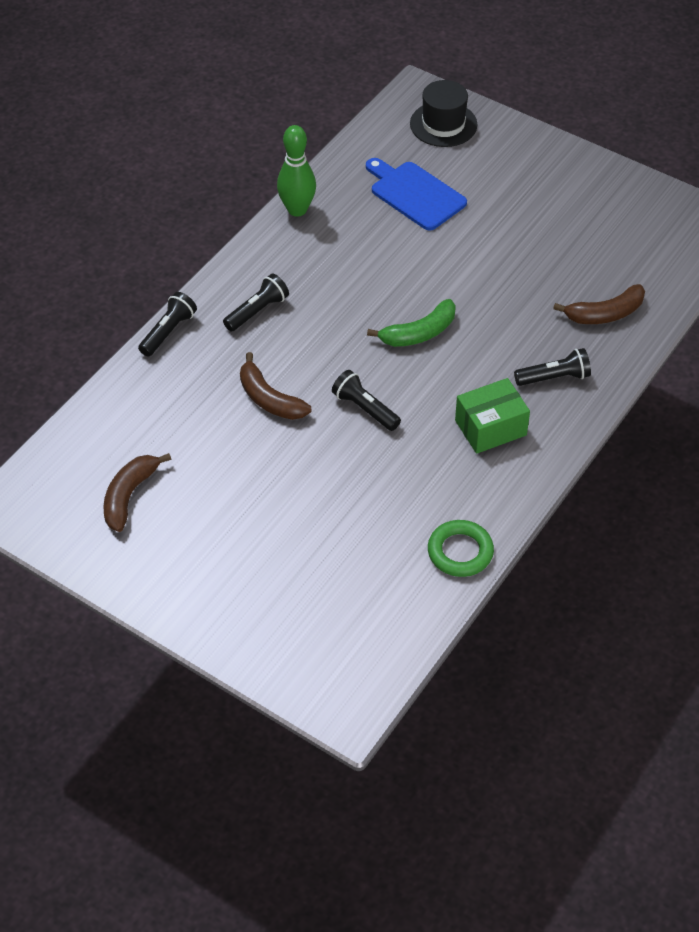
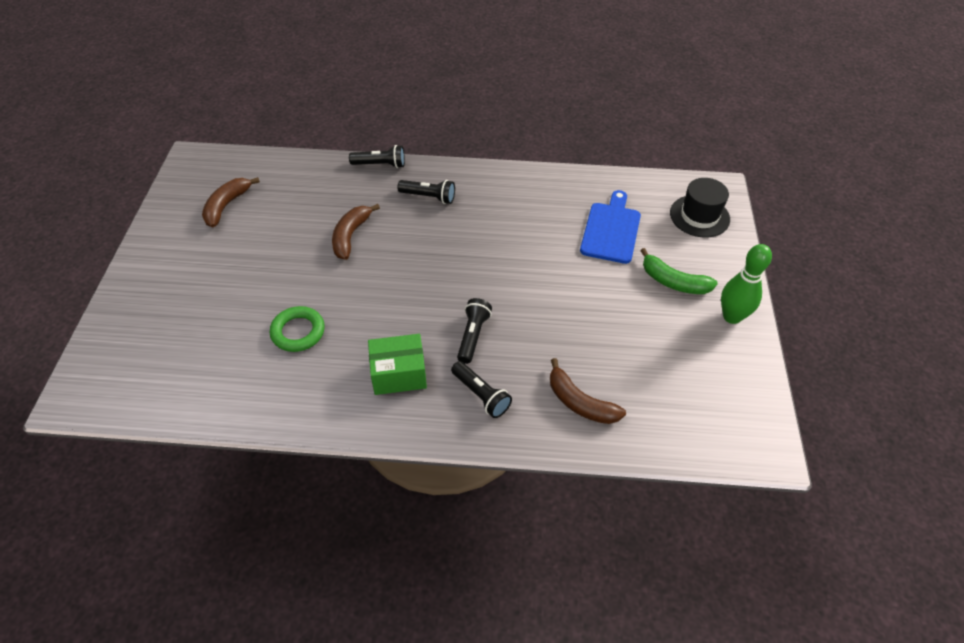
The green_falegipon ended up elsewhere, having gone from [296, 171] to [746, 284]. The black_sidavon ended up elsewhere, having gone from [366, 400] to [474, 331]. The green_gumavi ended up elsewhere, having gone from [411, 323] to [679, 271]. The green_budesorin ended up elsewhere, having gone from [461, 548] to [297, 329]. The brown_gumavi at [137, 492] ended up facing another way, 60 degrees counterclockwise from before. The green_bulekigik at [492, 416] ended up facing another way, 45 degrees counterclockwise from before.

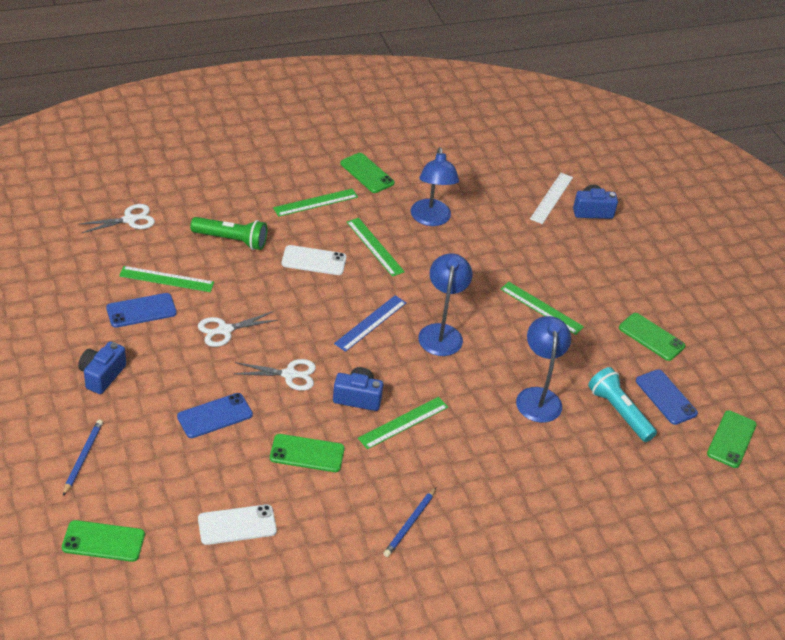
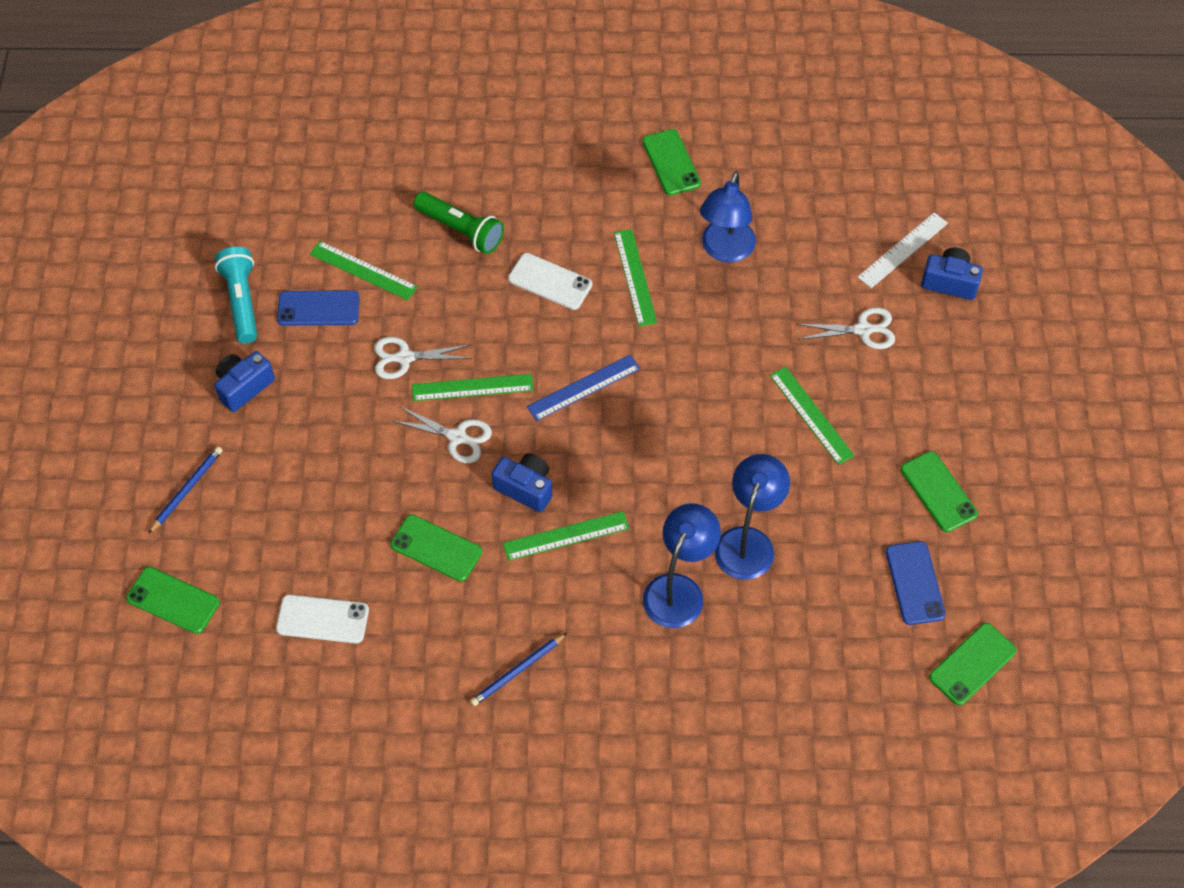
The second view lost the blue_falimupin at [215, 415]. The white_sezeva ended up elsewhere, having gone from [117, 218] to [846, 328]. The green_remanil ended up elsewhere, having gone from [315, 202] to [472, 387]. The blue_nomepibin ended up elsewhere, having gone from [445, 304] to [682, 565]. The turquoise_sidavon ended up elsewhere, having gone from [622, 404] to [236, 295].

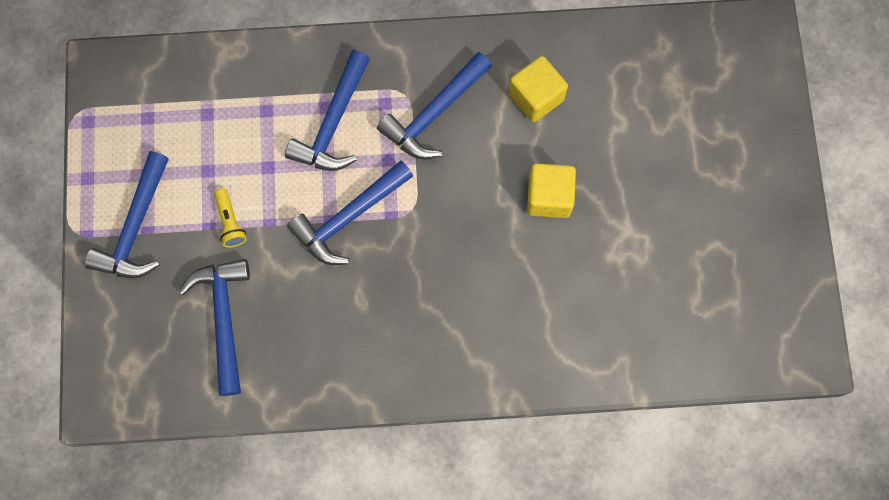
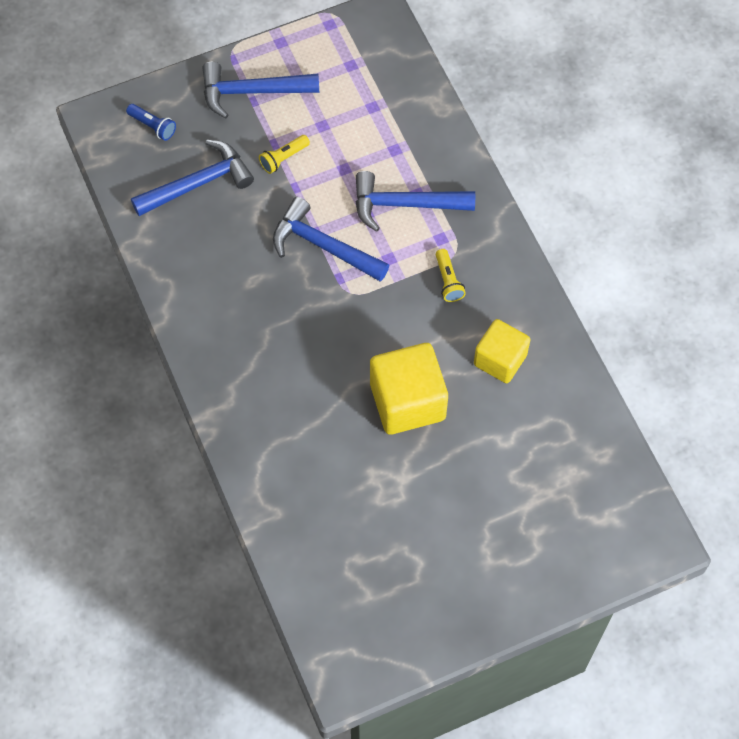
The second view gained the blue_sidavon at [151, 122]. Where the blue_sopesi stood at [434, 105], the yellow_sidavon came to stand at [451, 275]. The size of the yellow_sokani at [551, 190] changed by a factor of 1.52.

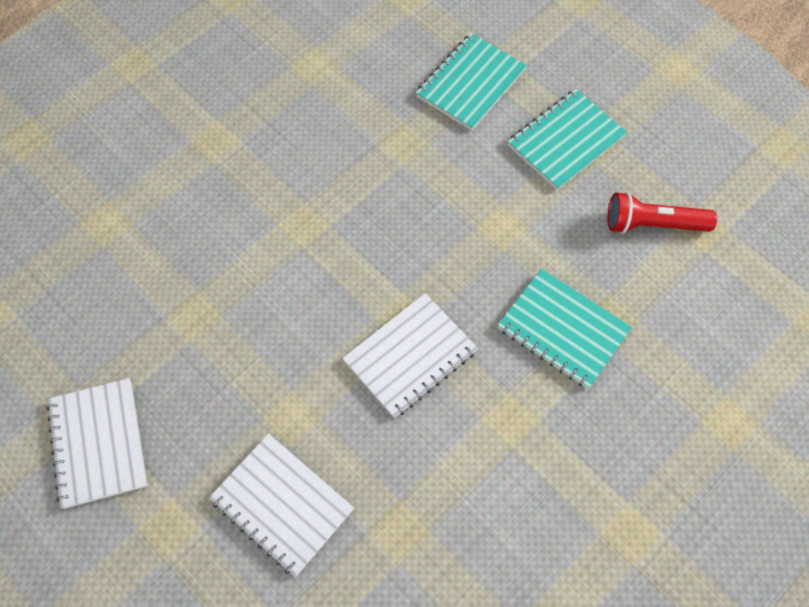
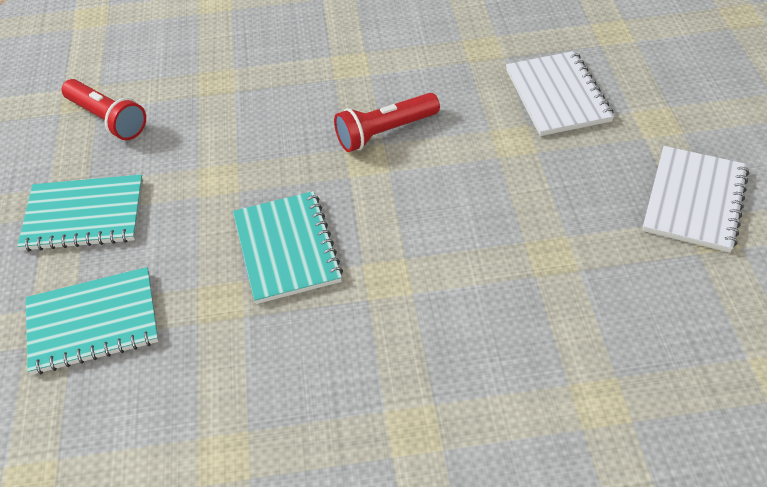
The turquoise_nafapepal ended up elsewhere, having gone from [565, 329] to [288, 247]. Where the white_nafapepal stood at [410, 355], the red_sidavon came to stand at [387, 122].

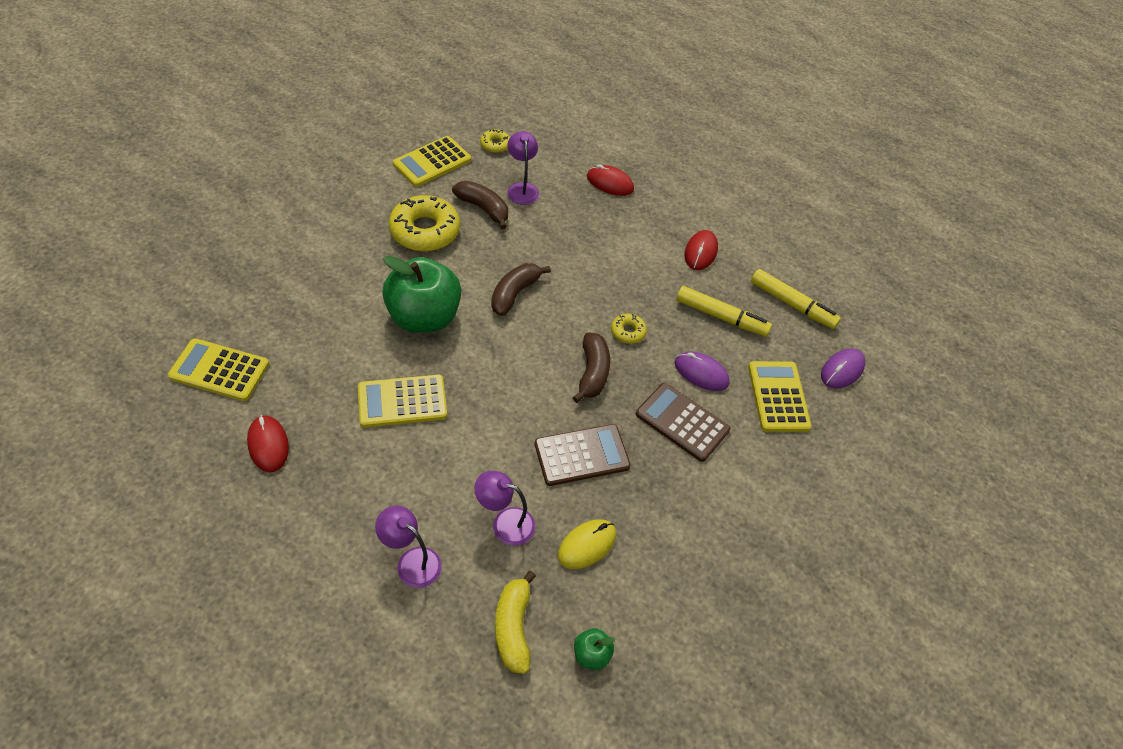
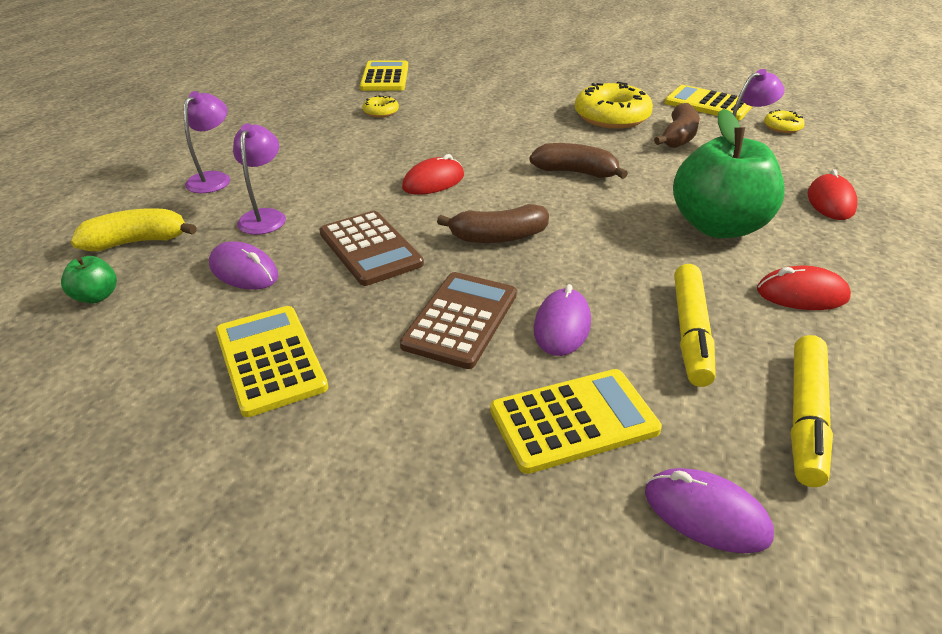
The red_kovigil ended up elsewhere, having gone from [268, 443] to [433, 174]. The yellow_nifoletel ended up elsewhere, having gone from [402, 401] to [271, 361]. The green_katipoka ended up elsewhere, having gone from [421, 294] to [729, 173]. The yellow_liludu ended up elsewhere, having gone from [629, 328] to [381, 106]. What was the yellow_kovigil at [587, 544] turned into the purple_kovigil at [244, 265].

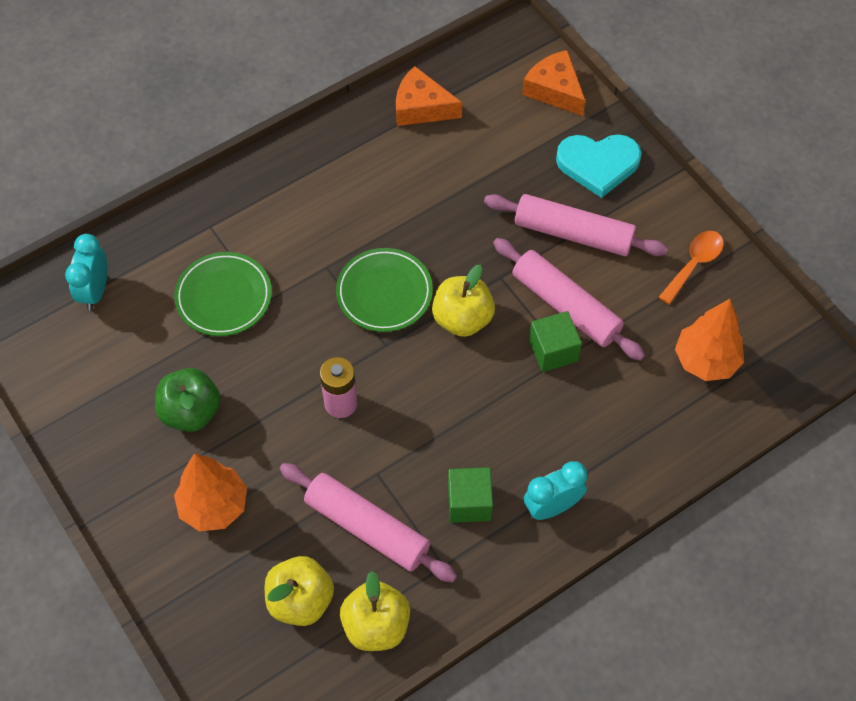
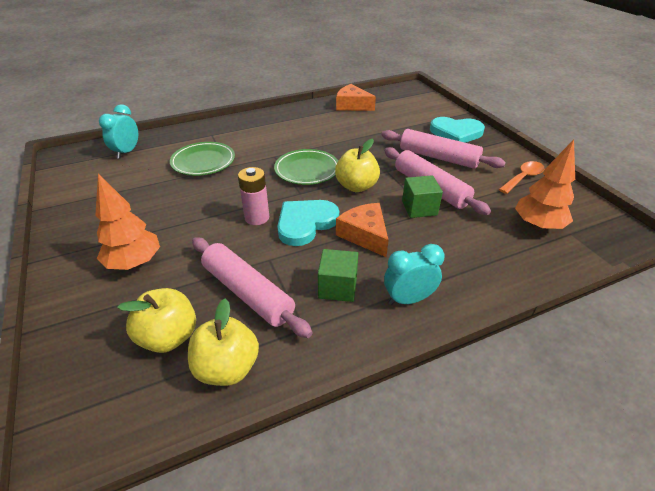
The second view lost the green_katipoka at [188, 400]. The second view gained the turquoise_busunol at [308, 223]. The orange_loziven ended up elsewhere, having gone from [554, 83] to [362, 230].

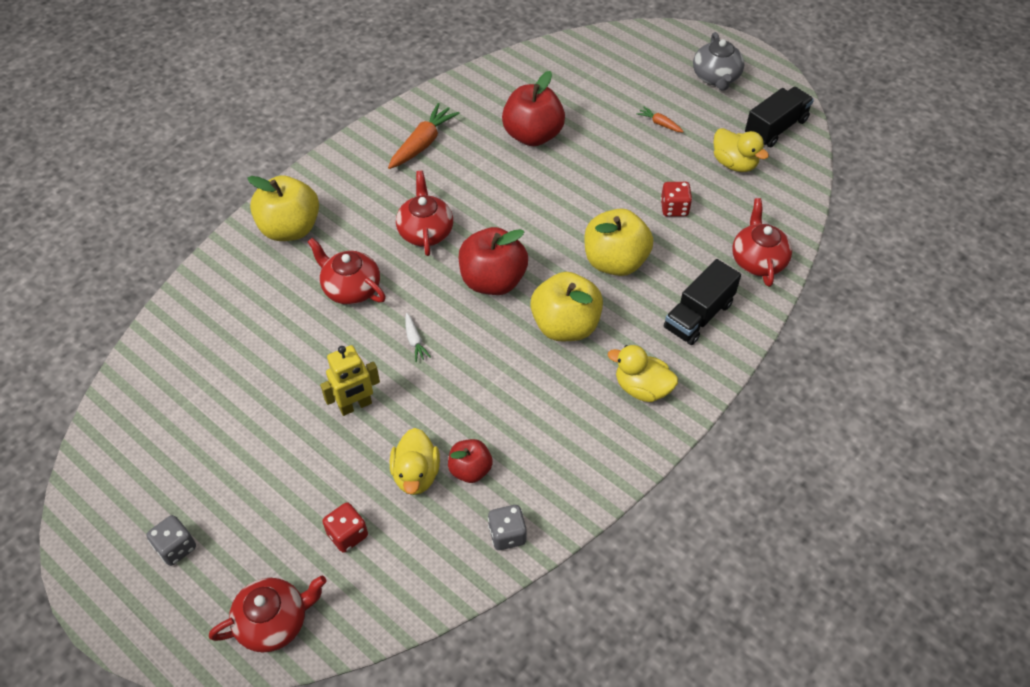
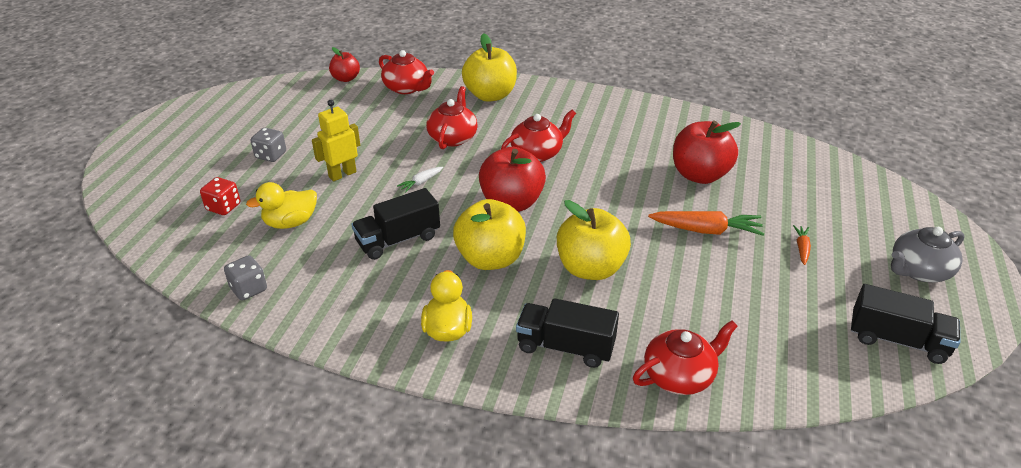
The second view lost the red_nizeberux at [676, 199]. The second view lost the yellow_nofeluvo at [741, 150]. The second view gained the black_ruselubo at [395, 224]. The grey_nizeberux ended up elsewhere, having gone from [171, 540] to [268, 145]. The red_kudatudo ended up elsewhere, having gone from [268, 614] to [406, 72]. The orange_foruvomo ended up elsewhere, having gone from [424, 136] to [706, 223]. The red_katipoka ended up elsewhere, having gone from [470, 461] to [344, 64]. The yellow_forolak at [350, 380] ended up facing another way, 105 degrees clockwise from before.

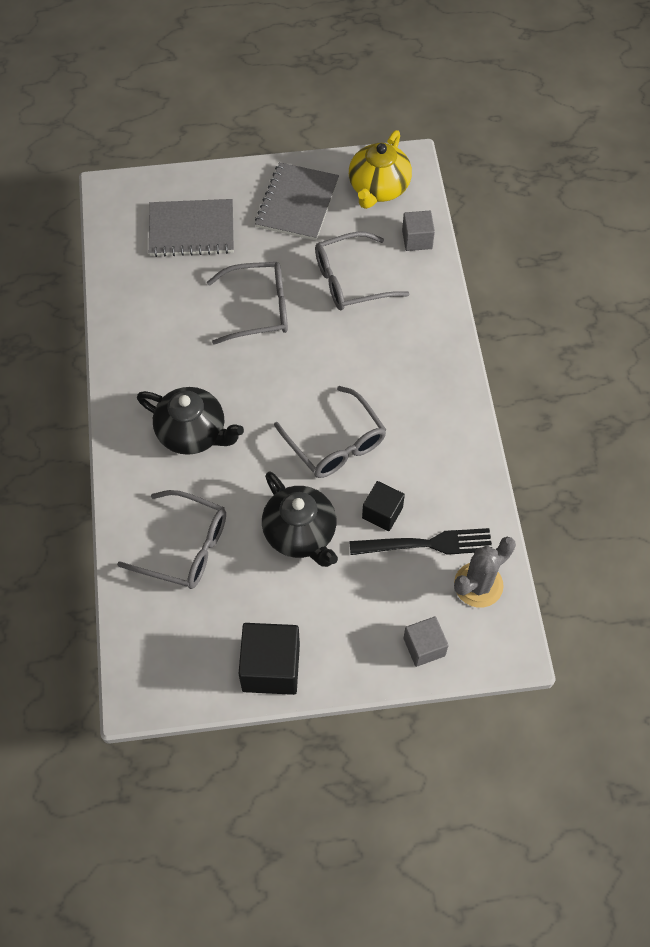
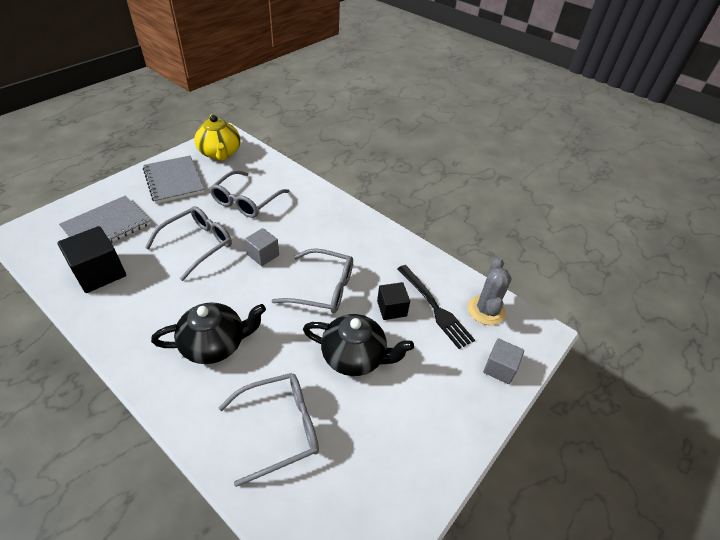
The black_sokani ended up elsewhere, having gone from [269, 659] to [91, 259]. The grey_sokani ended up elsewhere, having gone from [418, 231] to [262, 247]. The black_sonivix at [420, 541] ended up facing another way, 105 degrees clockwise from before.

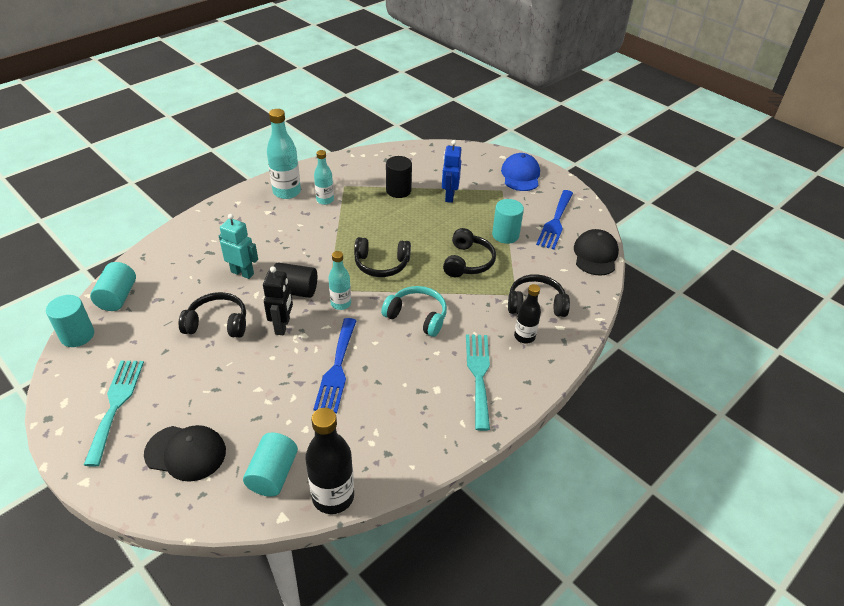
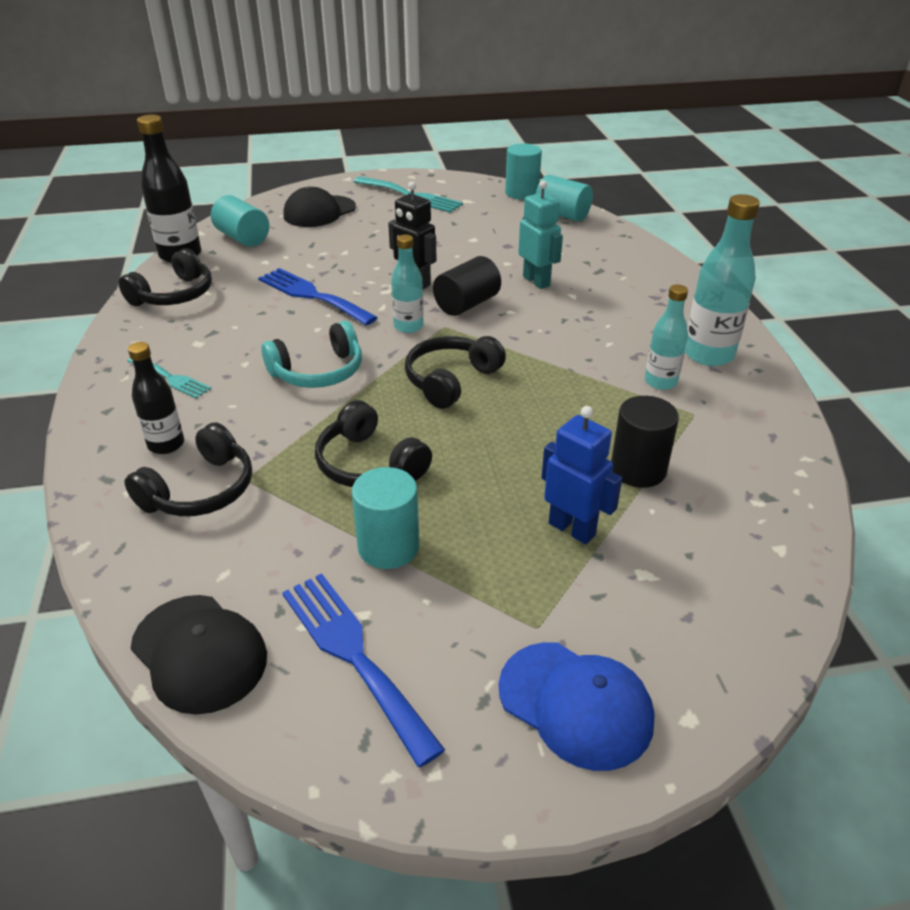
The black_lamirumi ended up elsewhere, having gone from [212, 315] to [165, 277]. The turquoise_forolak at [238, 246] ended up facing another way, 90 degrees counterclockwise from before. The size of the turquoise_sonivix at [478, 382] changed by a factor of 0.61.

